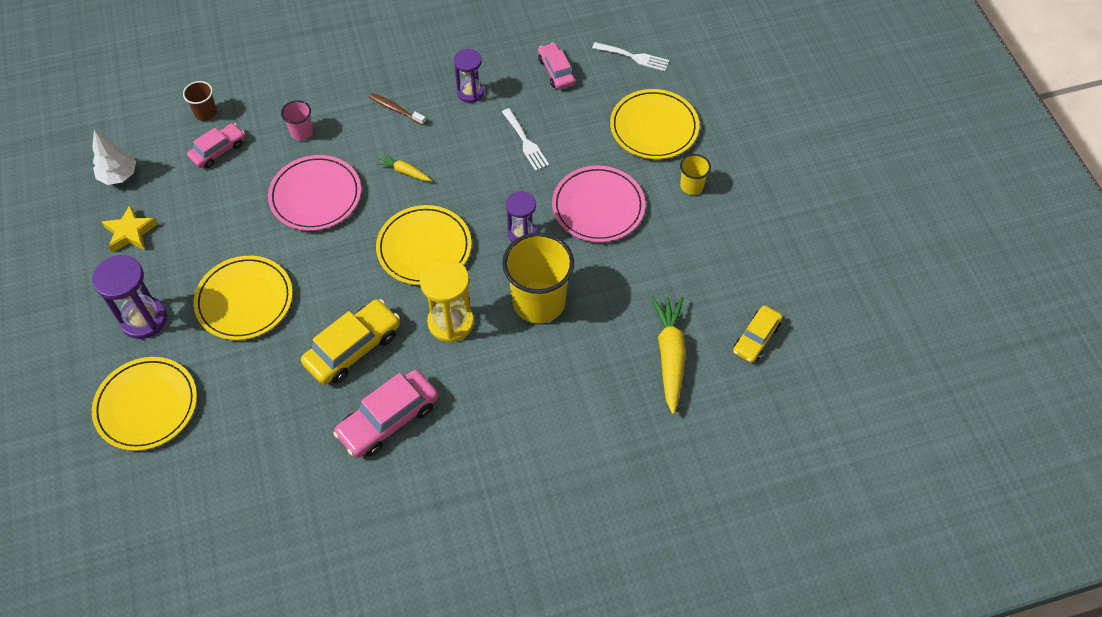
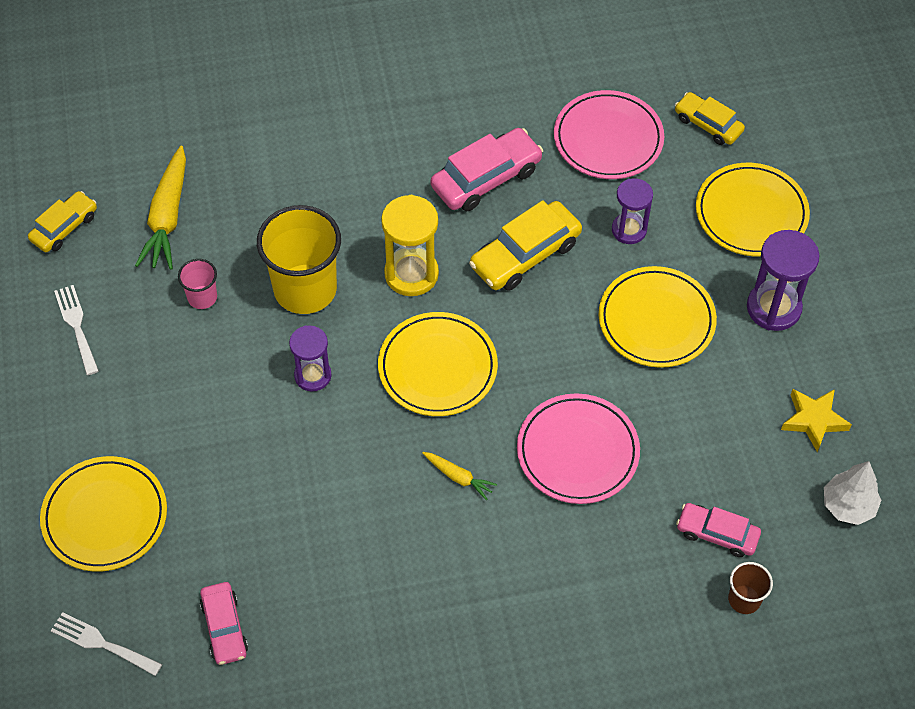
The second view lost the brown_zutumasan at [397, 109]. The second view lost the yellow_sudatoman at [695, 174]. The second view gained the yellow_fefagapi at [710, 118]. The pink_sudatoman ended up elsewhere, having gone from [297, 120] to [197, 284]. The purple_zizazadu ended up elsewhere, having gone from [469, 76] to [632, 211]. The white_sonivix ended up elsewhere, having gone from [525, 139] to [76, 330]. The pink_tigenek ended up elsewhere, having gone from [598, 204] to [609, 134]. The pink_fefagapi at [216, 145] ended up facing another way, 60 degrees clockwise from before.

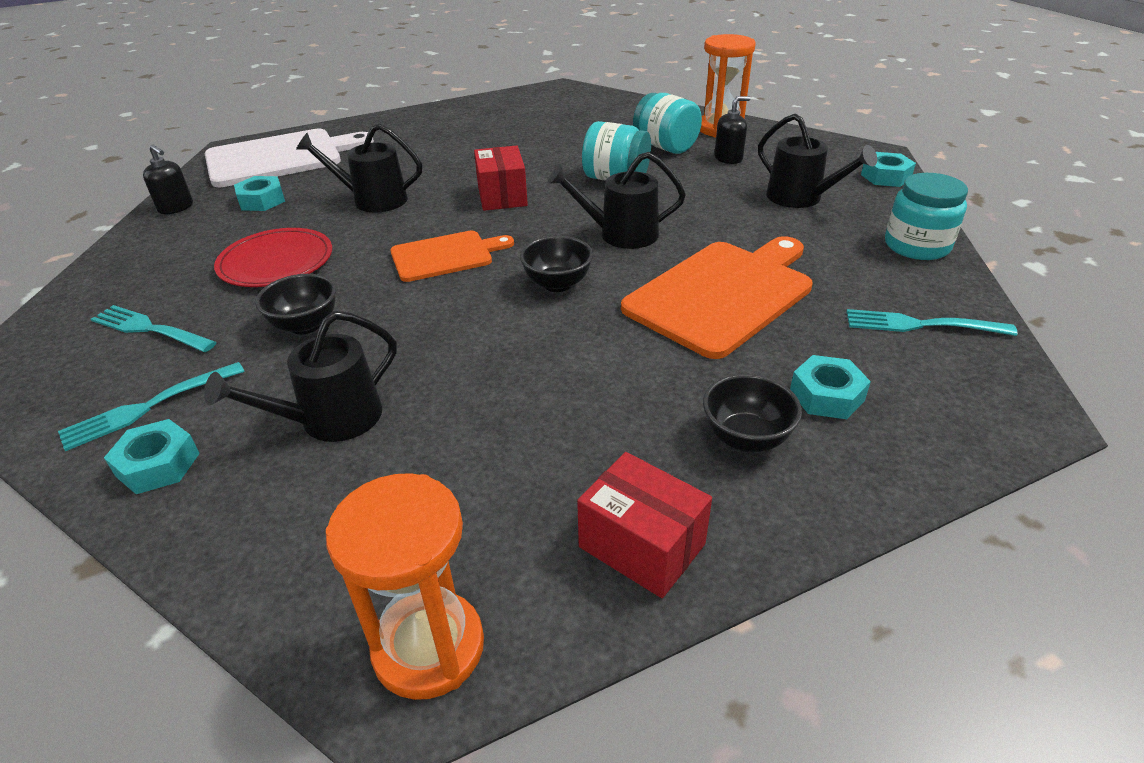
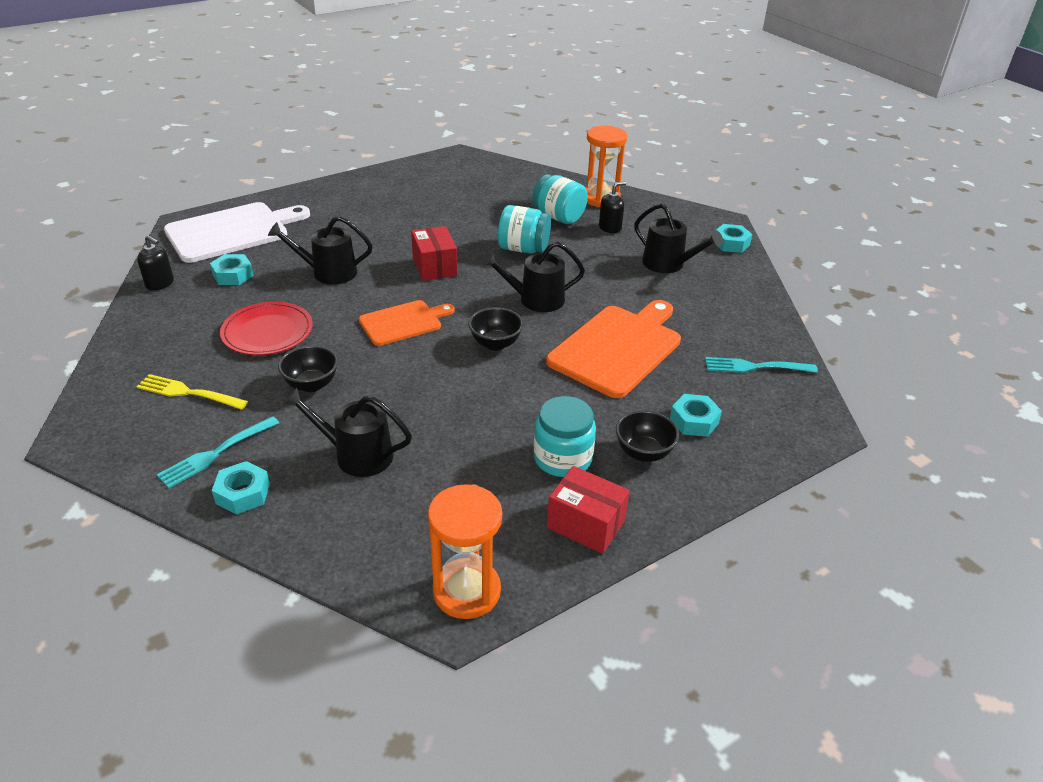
The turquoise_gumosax ended up elsewhere, having gone from [926, 216] to [565, 436]. What was the turquoise_sonivix at [154, 328] turned into the yellow_sonivix at [192, 392]. The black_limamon at [300, 376] ended up facing another way, 60 degrees clockwise from before.

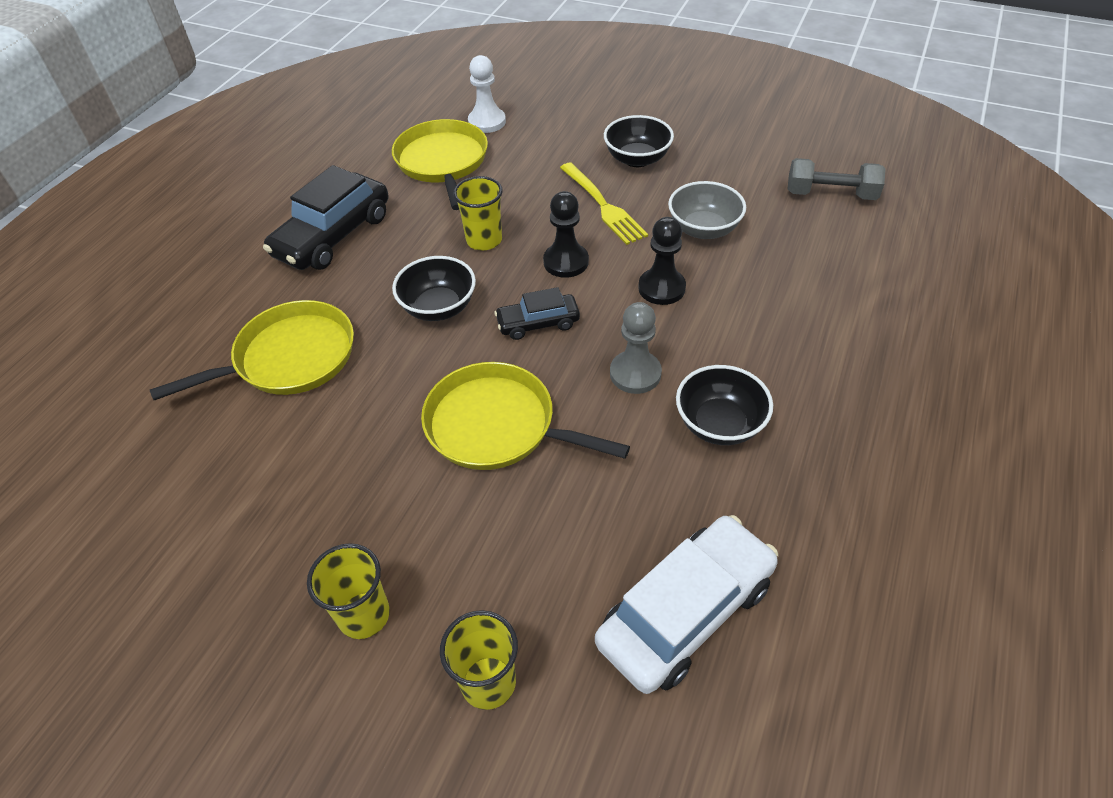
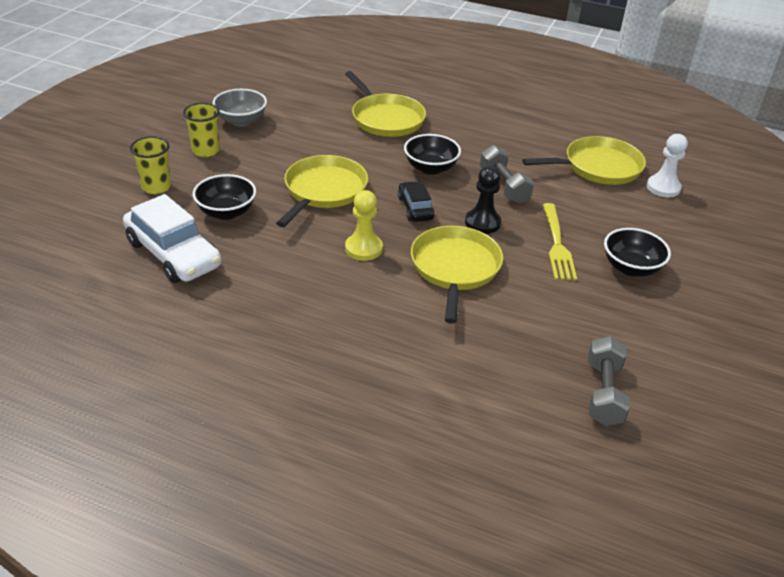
The second view lost the black_fefagapi at [326, 217]. The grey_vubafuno ended up elsewhere, having gone from [707, 210] to [240, 107]. The black_vubafuno ended up elsewhere, having gone from [724, 405] to [224, 197]. Where the yellow_sudatoman stood at [478, 213], the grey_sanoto came to stand at [507, 174]. Where the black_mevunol stood at [662, 261], the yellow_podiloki came to stand at [457, 275]. What was the grey_mevunol at [636, 348] turned into the yellow_mevunol at [364, 225]. The yellow_sonivix at [604, 203] ended up facing another way, 60 degrees counterclockwise from before.

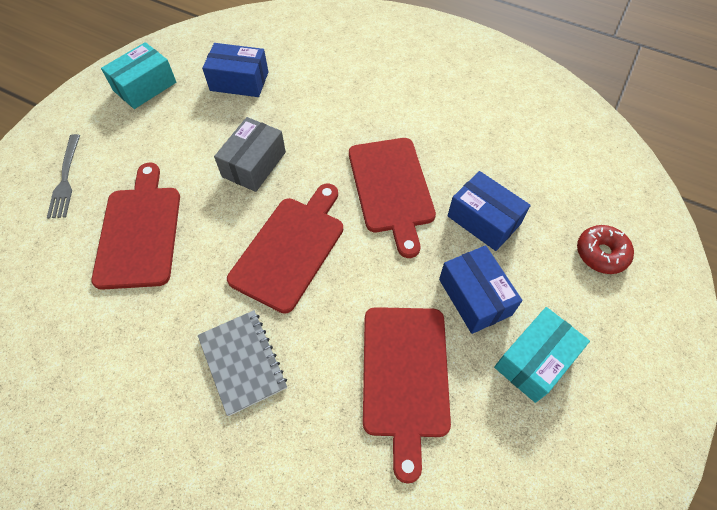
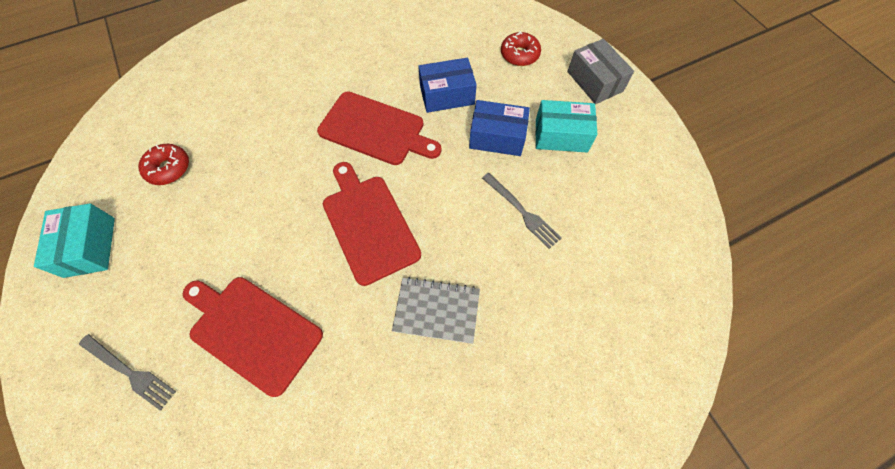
The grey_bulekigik ended up elsewhere, having gone from [250, 154] to [600, 71]. Where the blue_bulekigik stood at [235, 70], the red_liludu came to stand at [163, 164]. Where the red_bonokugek stood at [407, 395], the grey_sonivix came to stand at [521, 211]. The turquoise_bulekigik at [542, 355] ended up facing another way, 75 degrees counterclockwise from before.

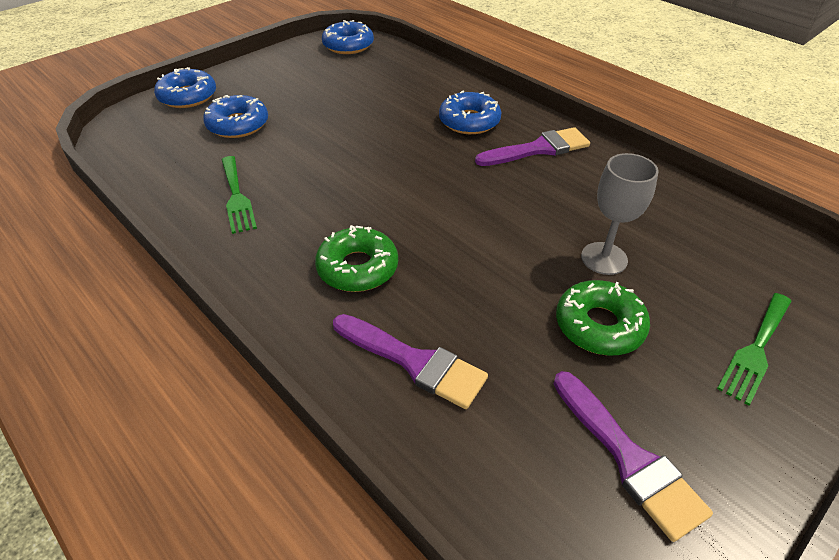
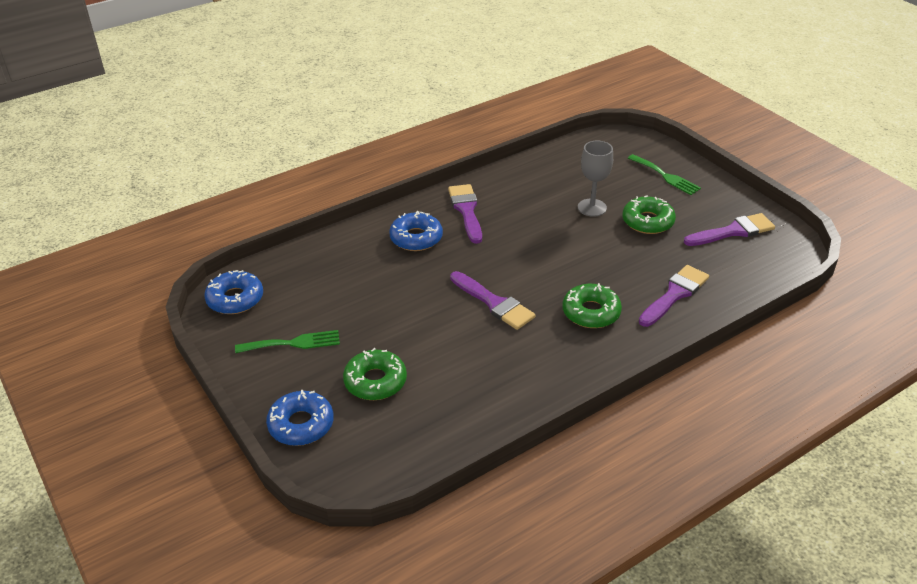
The second view gained the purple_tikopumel at [492, 300]. The green_sonivix ended up elsewhere, having gone from [239, 195] to [287, 341]. What was the blue_liludu at [235, 116] turned into the green_liludu at [375, 374].

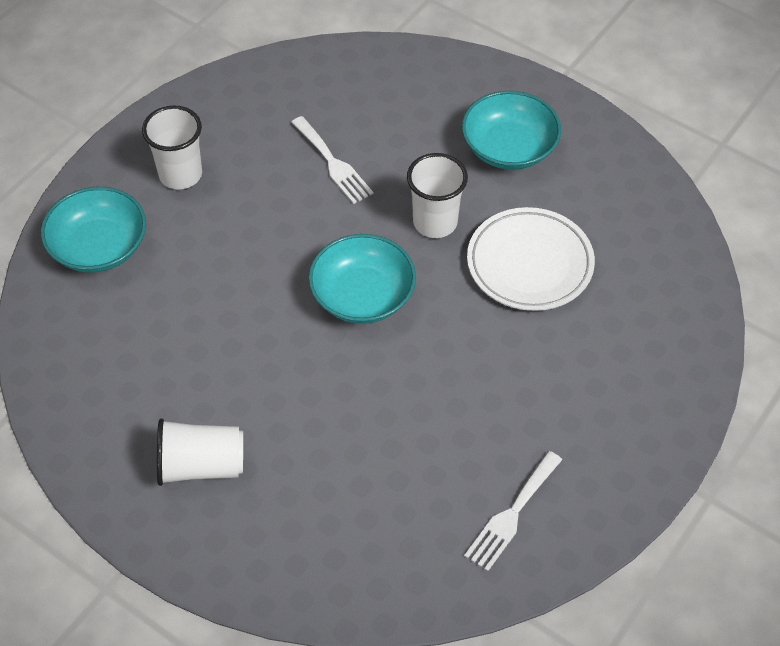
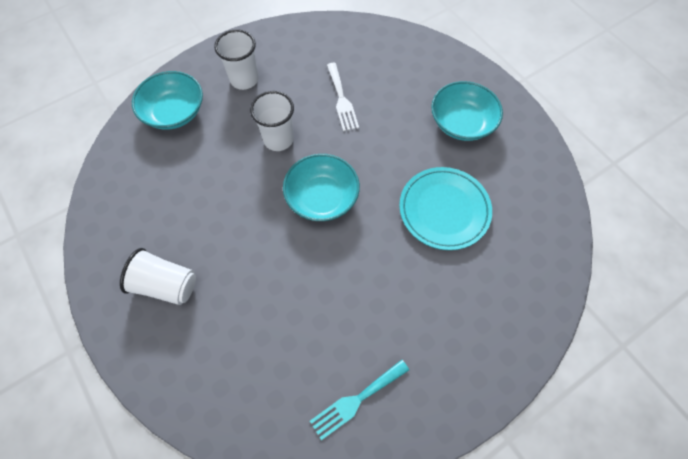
The white_sudatoman ended up elsewhere, having gone from [437, 195] to [272, 121]. What was the white_sonivix at [513, 511] turned into the turquoise_sonivix at [359, 400]. What was the white_tigenek at [531, 259] turned into the turquoise_tigenek at [445, 208].

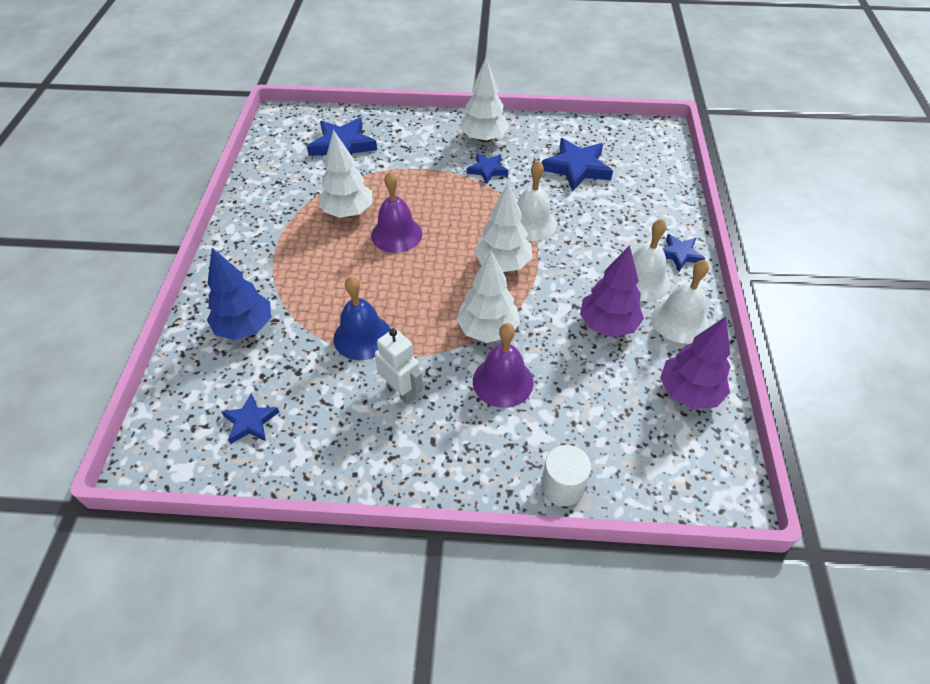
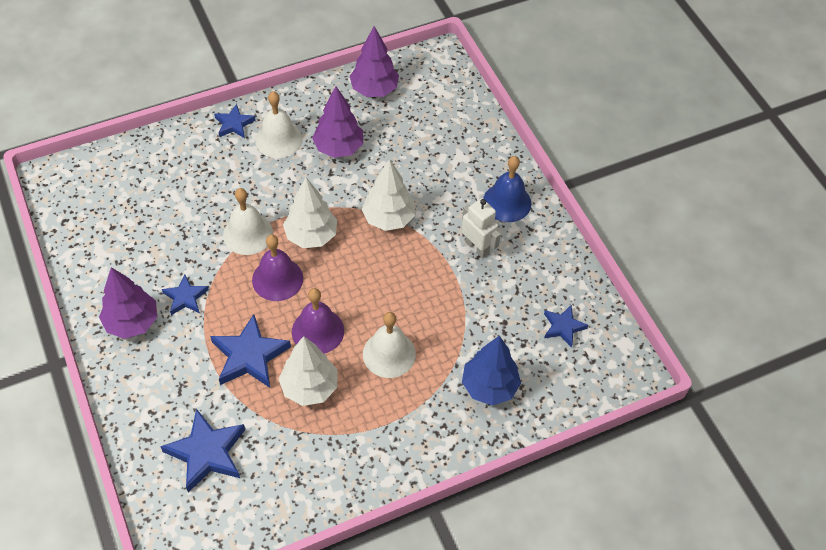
The second view lost the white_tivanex at [566, 475]. The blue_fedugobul ended up elsewhere, having gone from [361, 318] to [507, 189]. The purple_fedugobul ended up elsewhere, having gone from [503, 365] to [277, 267]. The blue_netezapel ended up elsewhere, having gone from [577, 165] to [250, 351]. The white_fedugobul ended up elsewhere, having gone from [680, 301] to [389, 345]. What was the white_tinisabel at [484, 99] turned into the purple_tinisabel at [128, 303]. The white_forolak at [399, 366] ended up facing another way, 120 degrees clockwise from before.

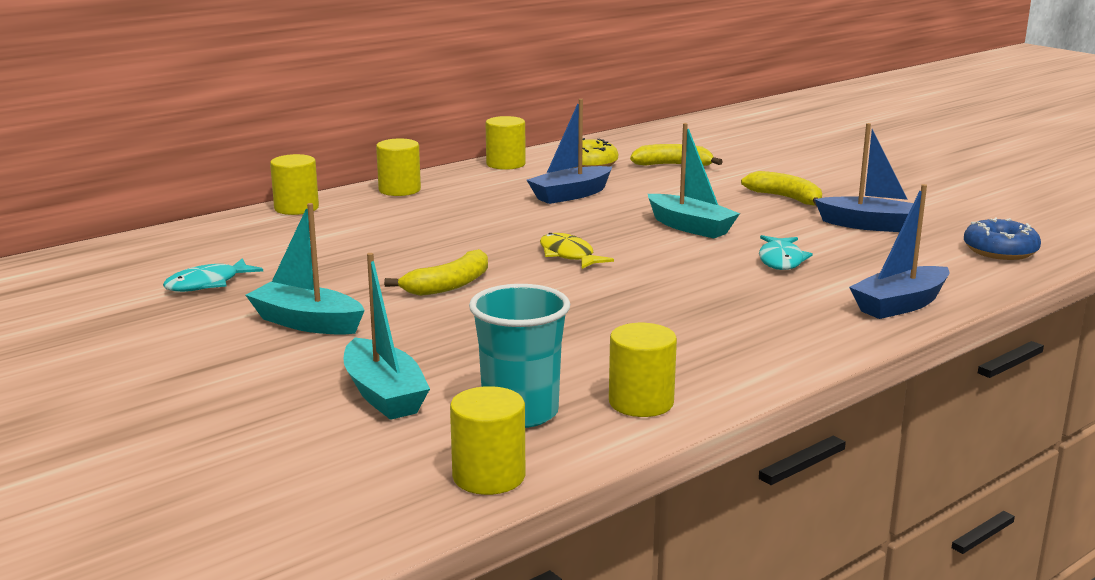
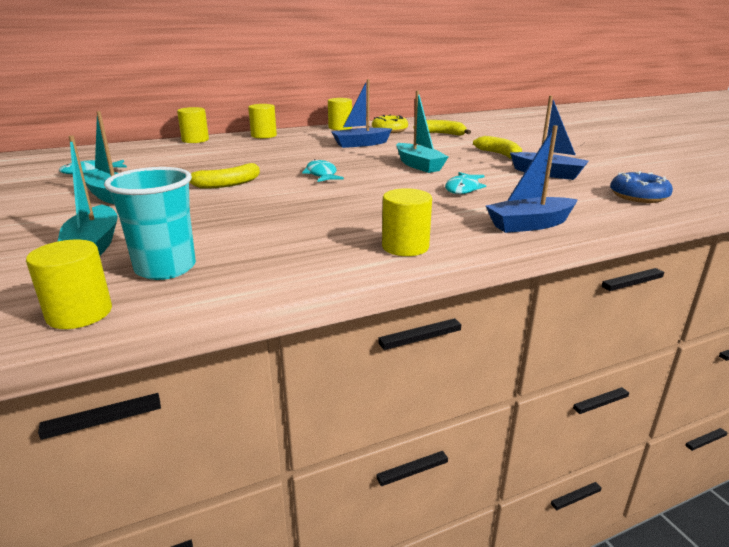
The yellow_tivanex ended up elsewhere, having gone from [643, 370] to [407, 222]. What was the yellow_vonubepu at [577, 251] turned into the turquoise_vonubepu at [323, 170].

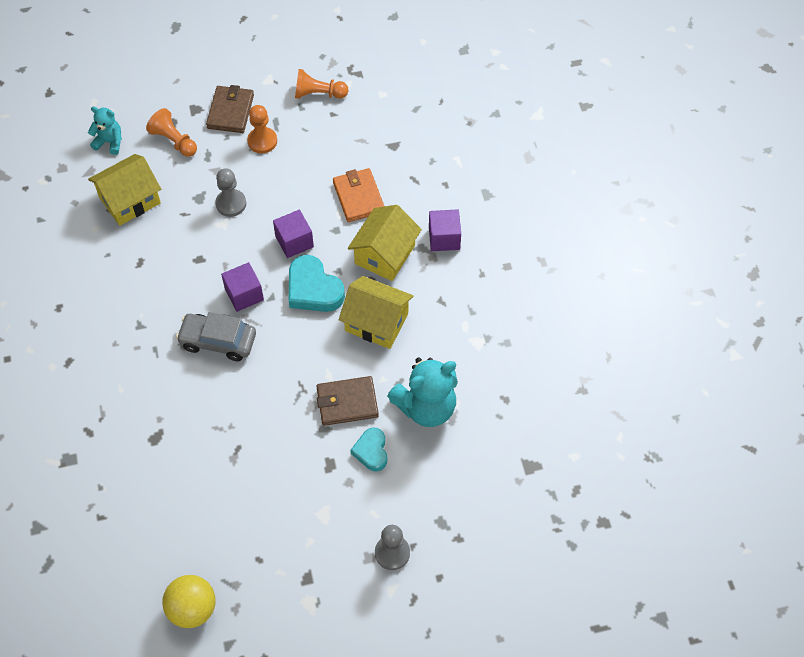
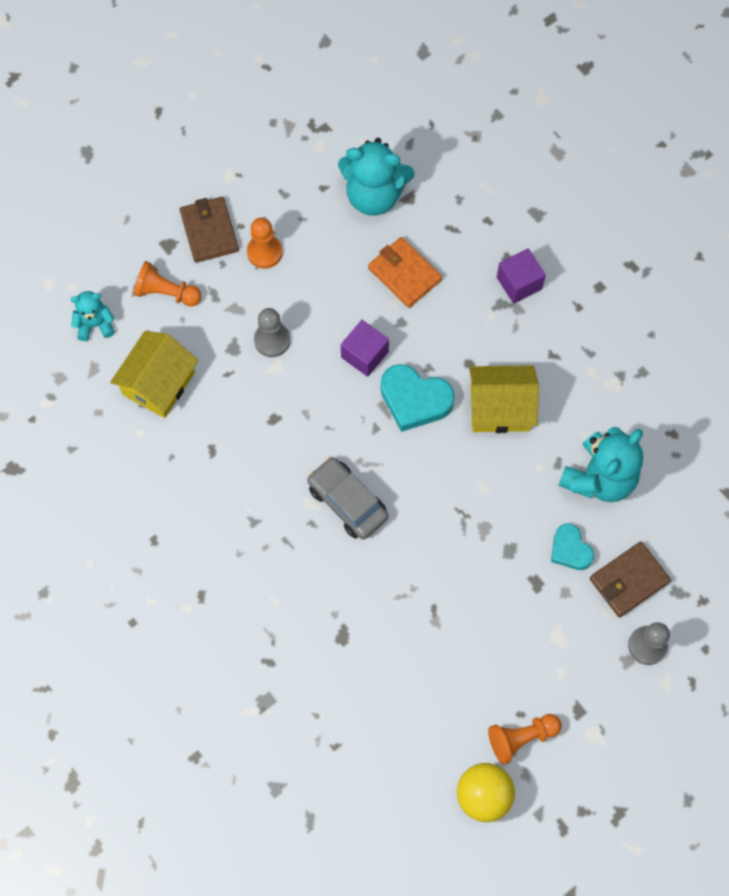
The second view lost the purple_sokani at [242, 287]. The second view lost the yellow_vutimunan at [385, 243]. The second view gained the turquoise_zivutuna at [376, 177]. The orange_mevunol ended up elsewhere, having gone from [321, 84] to [525, 739]. The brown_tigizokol ended up elsewhere, having gone from [347, 401] to [630, 579]. The grey_fefagapi at [216, 336] ended up facing another way, 60 degrees clockwise from before.

